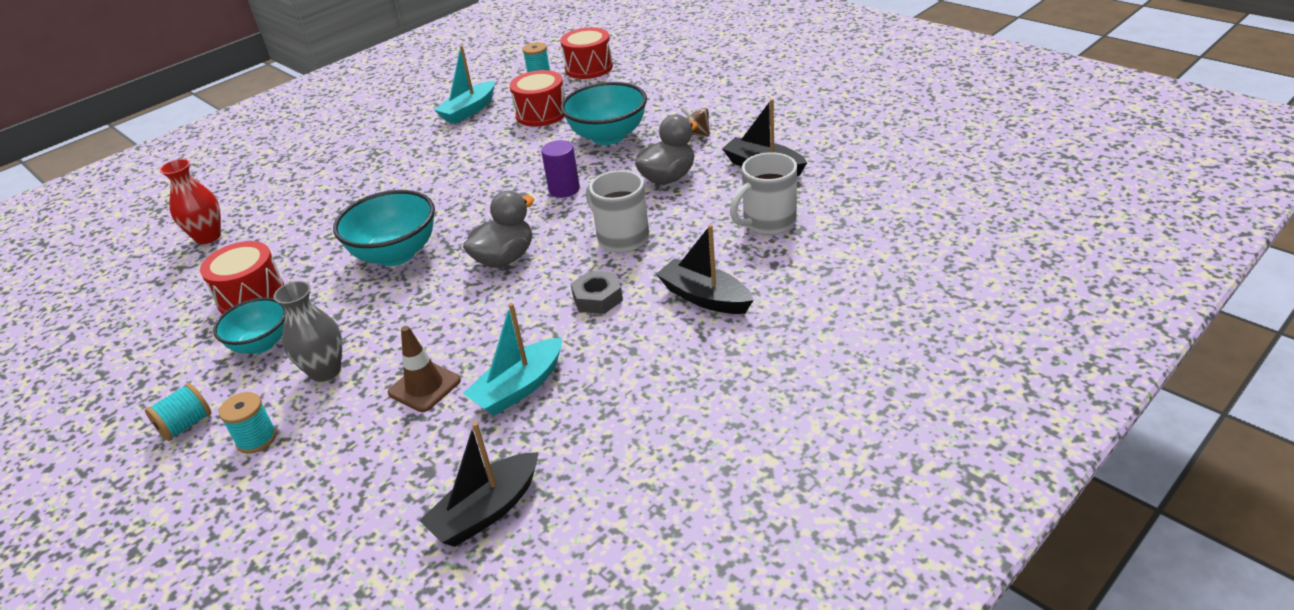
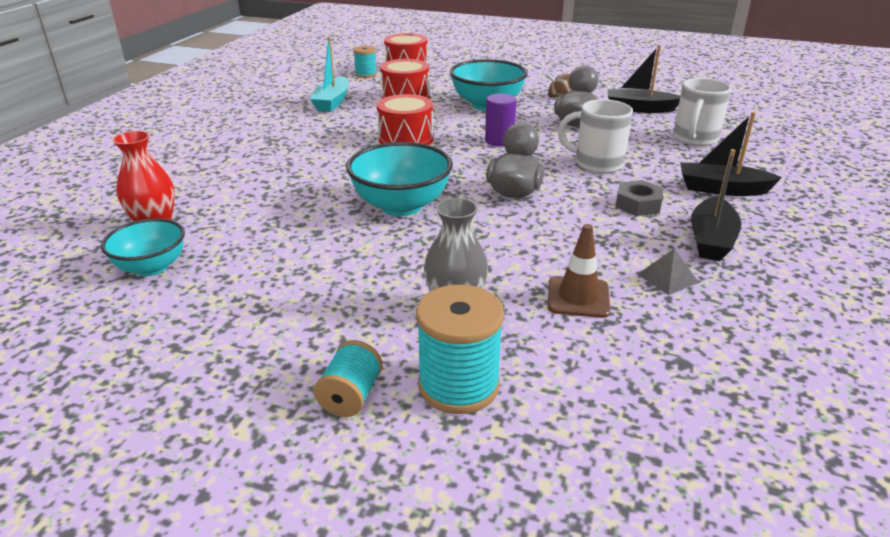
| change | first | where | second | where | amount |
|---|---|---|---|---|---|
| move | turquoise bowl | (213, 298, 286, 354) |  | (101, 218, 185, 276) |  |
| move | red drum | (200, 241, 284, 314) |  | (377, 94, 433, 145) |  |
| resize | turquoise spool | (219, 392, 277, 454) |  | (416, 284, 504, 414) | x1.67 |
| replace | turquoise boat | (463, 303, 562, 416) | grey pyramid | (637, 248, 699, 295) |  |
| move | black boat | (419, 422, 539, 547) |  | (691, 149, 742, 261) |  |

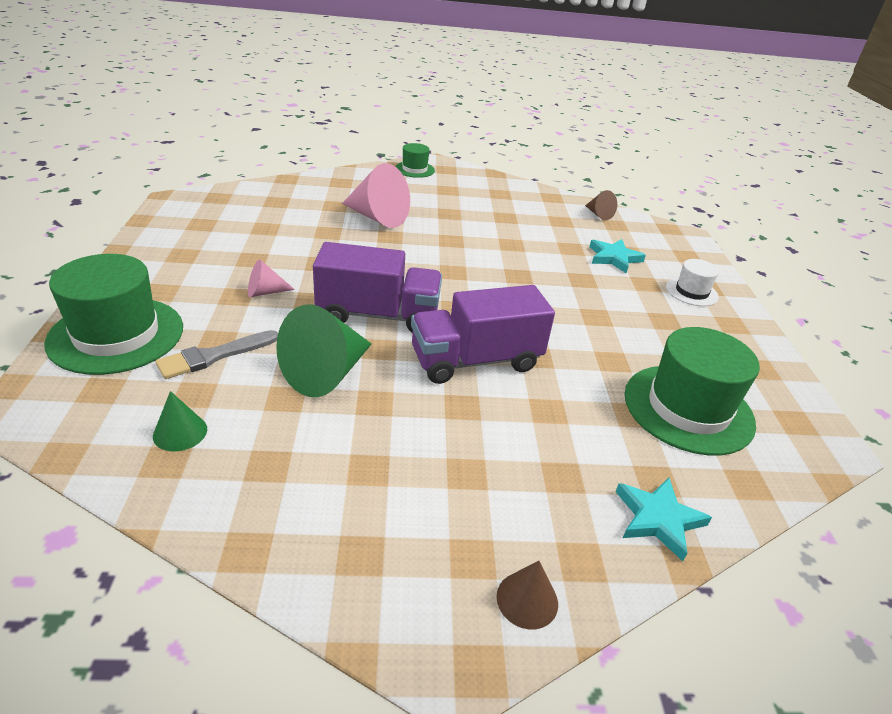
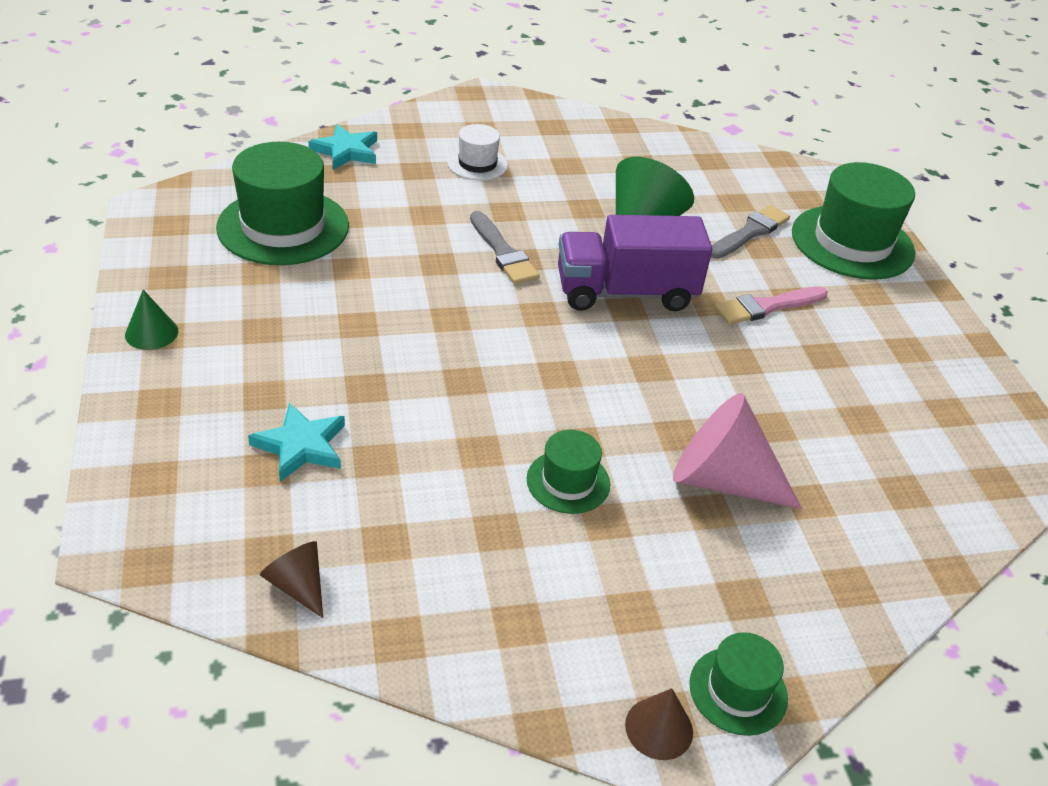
| change | first | where | second | where | amount |
|---|---|---|---|---|---|
| move | green cone | (153, 391, 207, 451) |  | (125, 290, 178, 350) |  |
| move | white hat | (666, 259, 719, 306) |  | (447, 124, 508, 181) |  |
| replace | purple truck | (411, 285, 555, 384) | grey brush | (470, 211, 540, 284) |  |
| insert |  |  | green hat | (527, 430, 610, 514) |  |
| move | brown cone | (497, 561, 558, 630) |  | (625, 688, 693, 760) |  |
| replace | pink cone | (248, 259, 295, 297) | pink brush | (714, 286, 828, 325) |  |

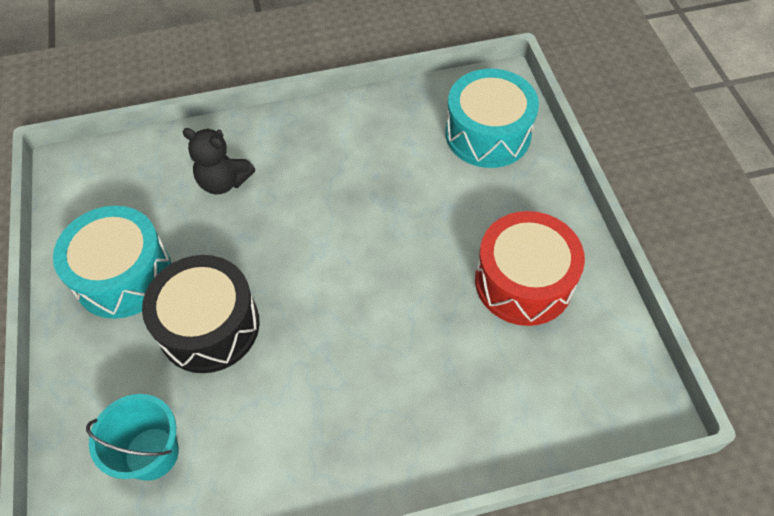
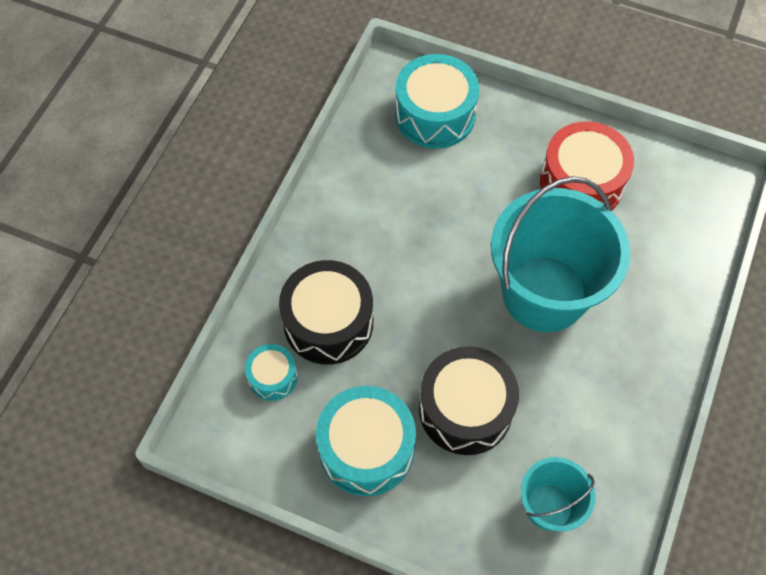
| change | first | where | second | where | amount |
|---|---|---|---|---|---|
| insert |  |  | turquoise drum | (245, 344, 298, 401) |  |
| replace | black teddy bear | (182, 128, 255, 195) | black drum | (279, 260, 373, 365) |  |
| insert |  |  | turquoise bucket | (491, 176, 630, 332) |  |

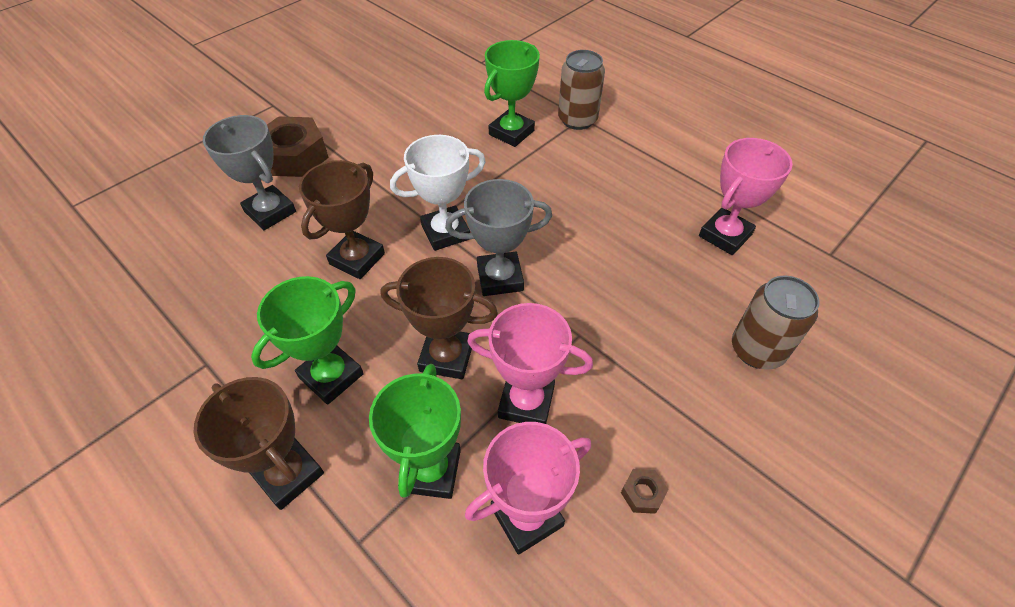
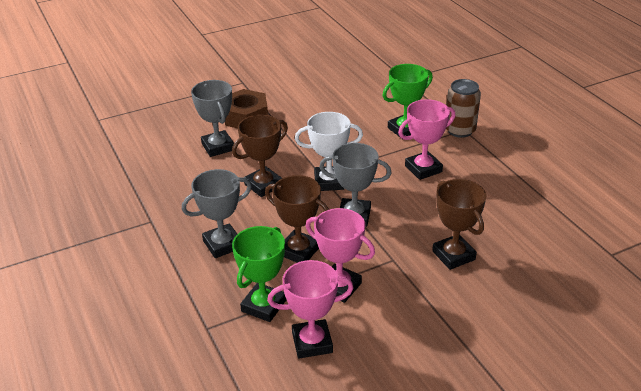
| change | first | where | second | where | amount |
|---|---|---|---|---|---|
| recolor | green trophy | (251, 276, 364, 405) | grey trophy | (182, 169, 252, 258) |  |
| move | pink trophy | (699, 138, 793, 255) |  | (398, 99, 455, 180) |  |
| move | brown trophy | (194, 377, 324, 510) |  | (432, 179, 486, 270) |  |
| delete | brown nut | (621, 469, 668, 514) |  |  |  |
| delete | brown can | (732, 276, 820, 370) |  |  |  |

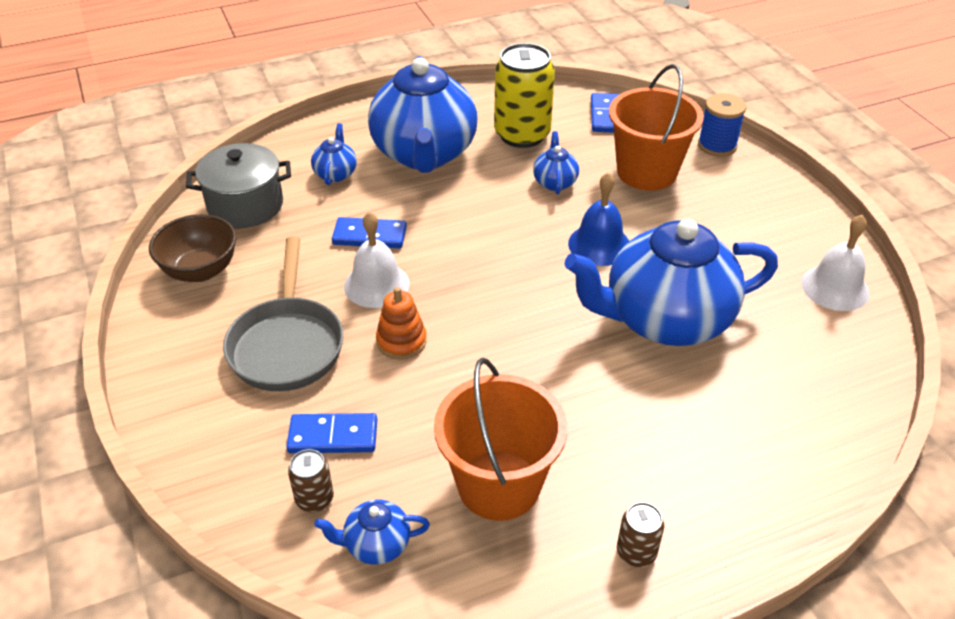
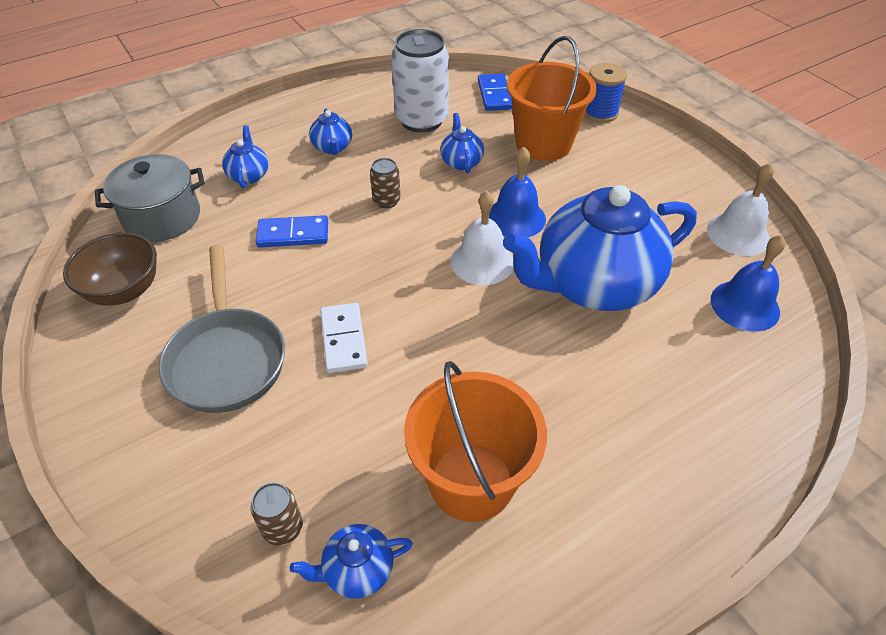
| change | first | where | second | where | amount |
|---|---|---|---|---|---|
| resize | blue teapot | (368, 56, 478, 173) |  | (309, 109, 352, 155) | x0.41 |
| replace | orange stacking toy | (376, 287, 427, 360) | white domino | (320, 303, 368, 373) |  |
| move | brown can | (617, 502, 664, 567) |  | (370, 158, 401, 208) |  |
| recolor | yellow can | (494, 43, 555, 148) | white can | (391, 29, 449, 133) |  |
| move | white bell | (344, 212, 410, 308) |  | (451, 191, 513, 285) |  |
| insert |  |  | blue bell | (711, 235, 786, 332) |  |
| delete | blue domino | (286, 413, 377, 453) |  |  |  |

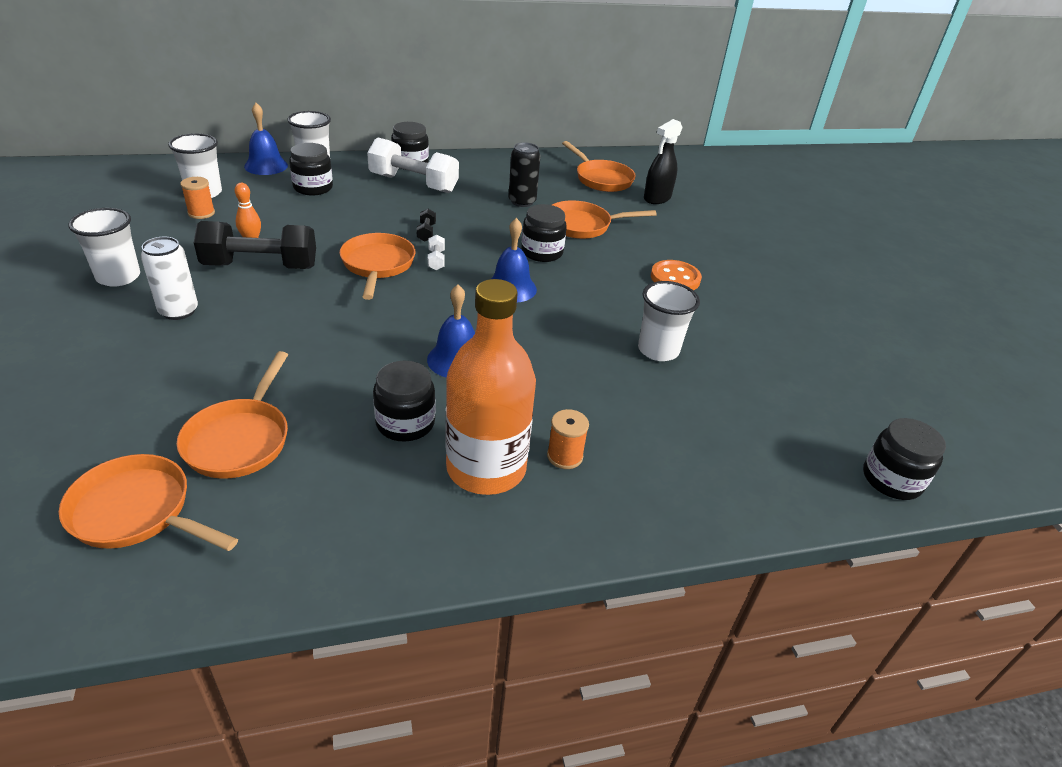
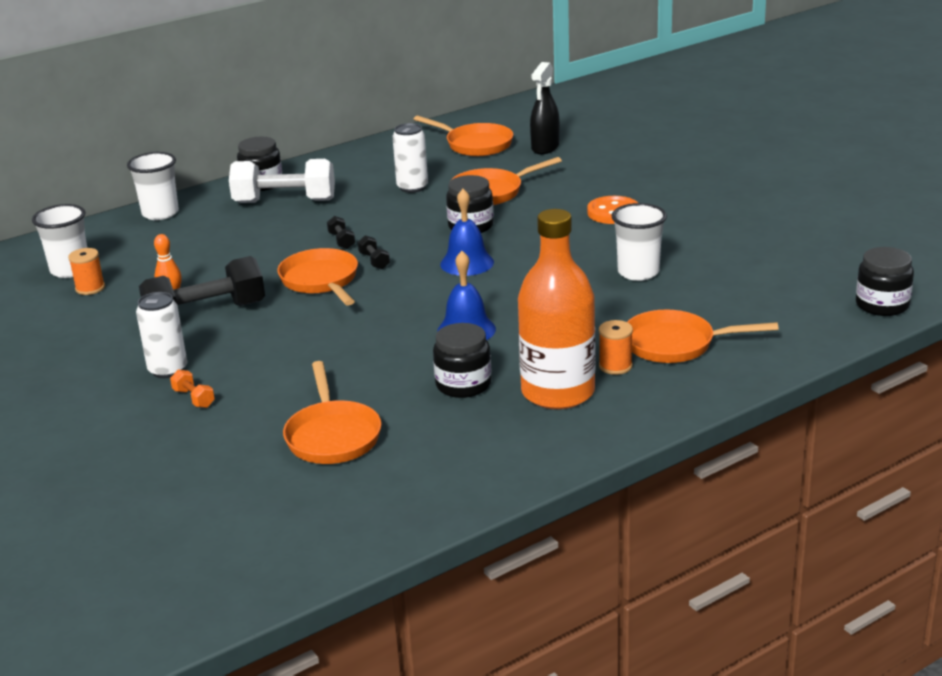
| change | first | where | second | where | amount |
|---|---|---|---|---|---|
| insert |  |  | orange dumbbell | (170, 369, 215, 408) |  |
| recolor | white dumbbell | (428, 235, 445, 270) | black dumbbell | (358, 235, 390, 269) |  |
| recolor | black can | (508, 142, 541, 207) | white can | (393, 123, 428, 193) |  |
| move | orange pan | (59, 454, 238, 551) |  | (627, 310, 778, 363) |  |
| delete | white cup | (69, 208, 140, 287) |  |  |  |
| delete | blue bell | (244, 103, 288, 175) |  |  |  |
| delete | black jar | (289, 143, 333, 195) |  |  |  |

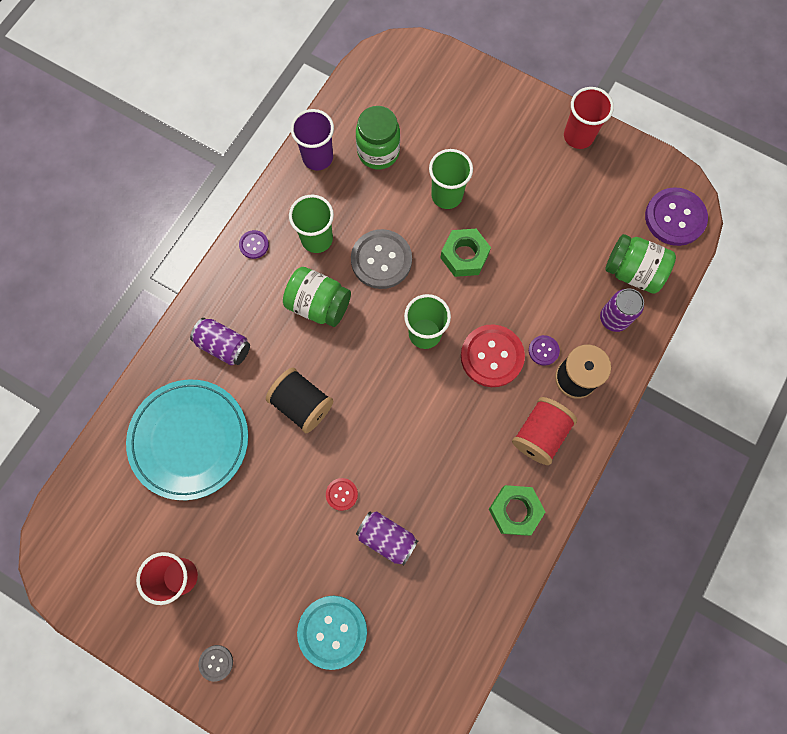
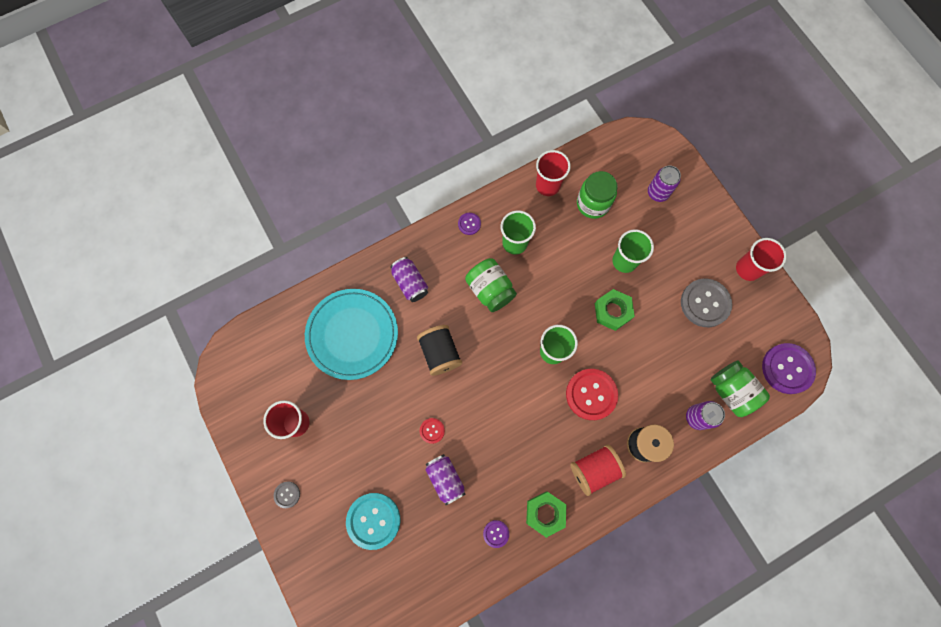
| change | first | where | second | where | amount |
|---|---|---|---|---|---|
| move | purple button | (529, 335, 560, 366) |  | (483, 520, 509, 548) |  |
| recolor | purple cup | (291, 109, 334, 171) | red cup | (536, 150, 571, 196) |  |
| insert |  |  | purple can | (648, 165, 681, 202) |  |
| move | grey button | (351, 229, 412, 289) |  | (681, 279, 732, 327) |  |

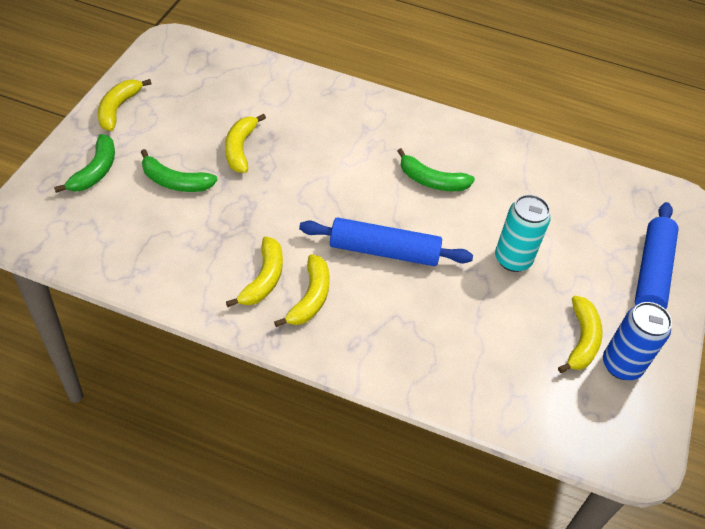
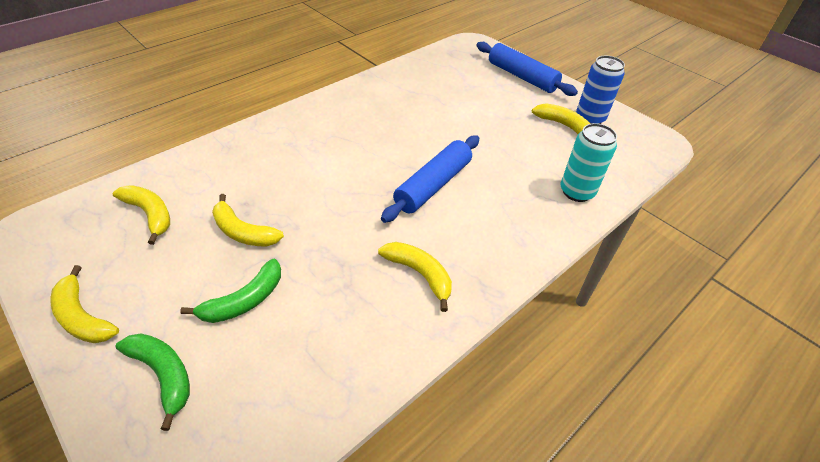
| change | first | where | second | where | amount |
|---|---|---|---|---|---|
| move | yellow banana | (274, 254, 330, 327) |  | (113, 185, 170, 245) |  |
| move | turquoise can | (495, 194, 551, 272) |  | (561, 123, 617, 202) |  |
| delete | green banana | (398, 148, 475, 191) |  |  |  |

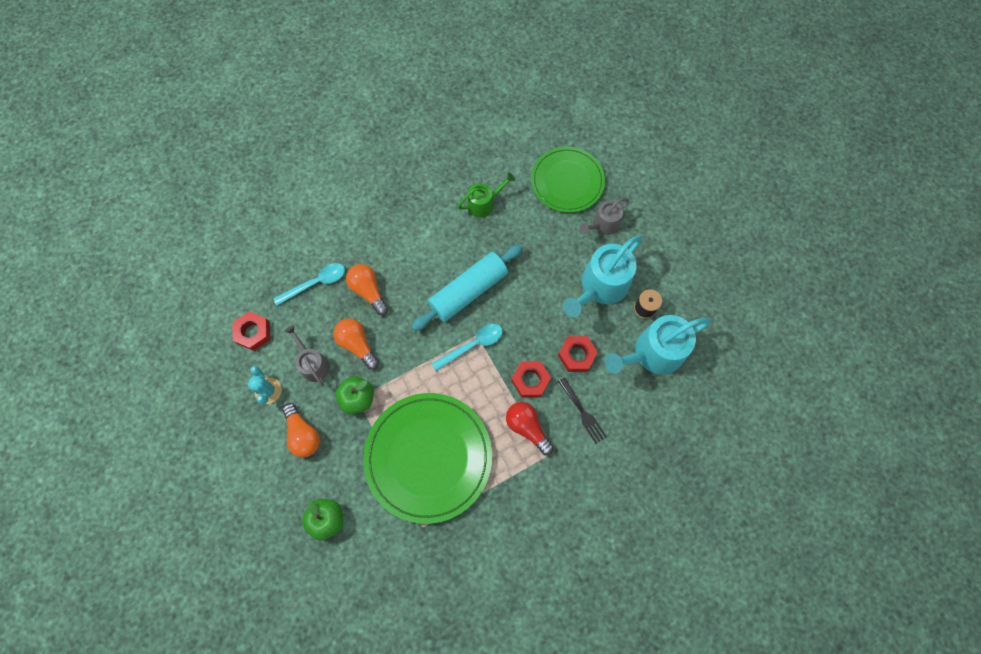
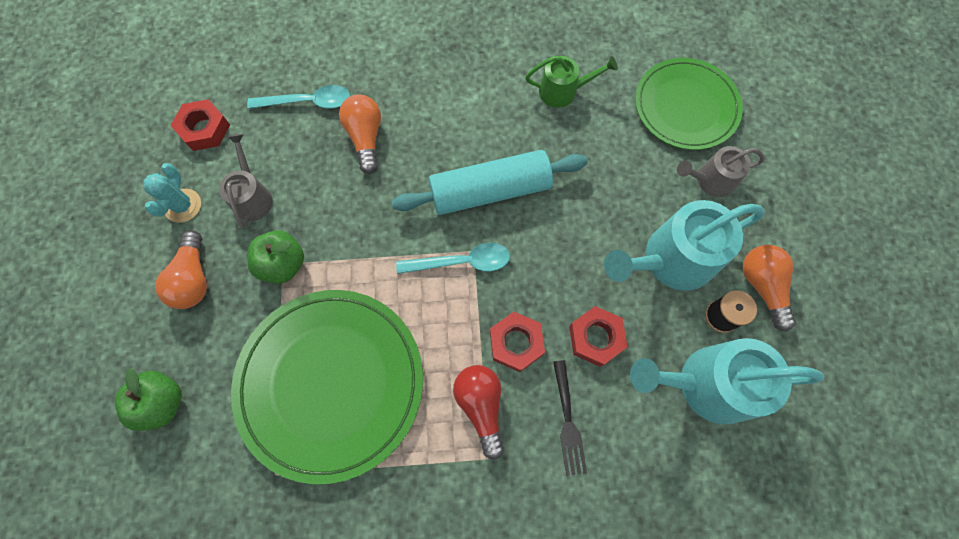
| change | first | where | second | where | amount |
|---|---|---|---|---|---|
| move | orange light bulb | (333, 319, 379, 370) |  | (743, 245, 795, 332) |  |

